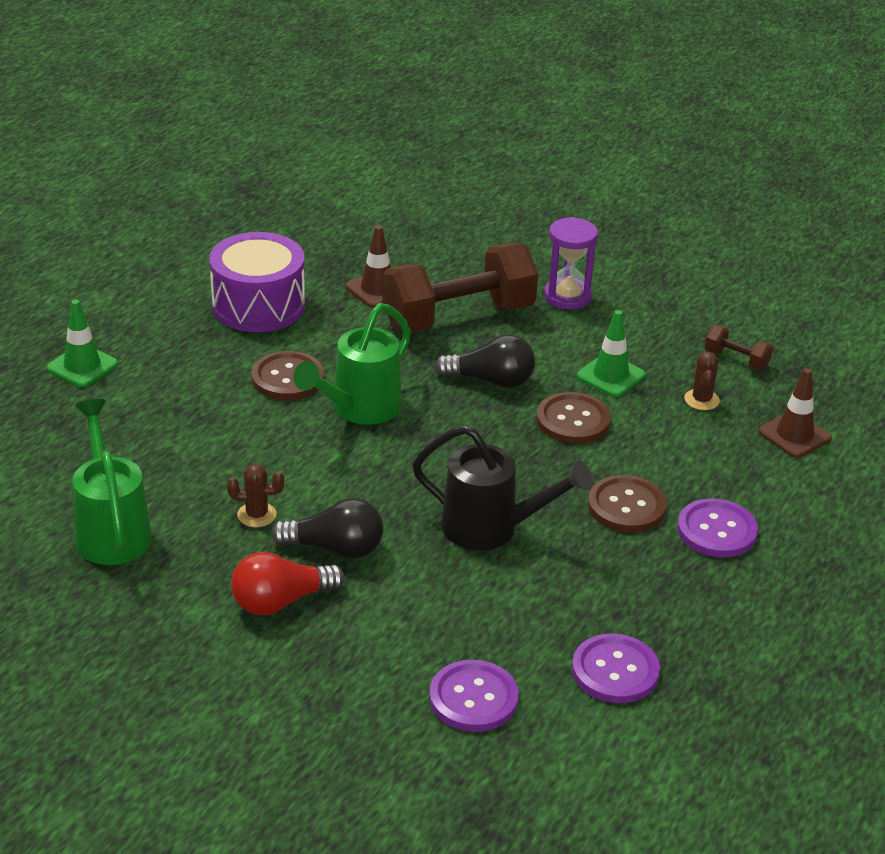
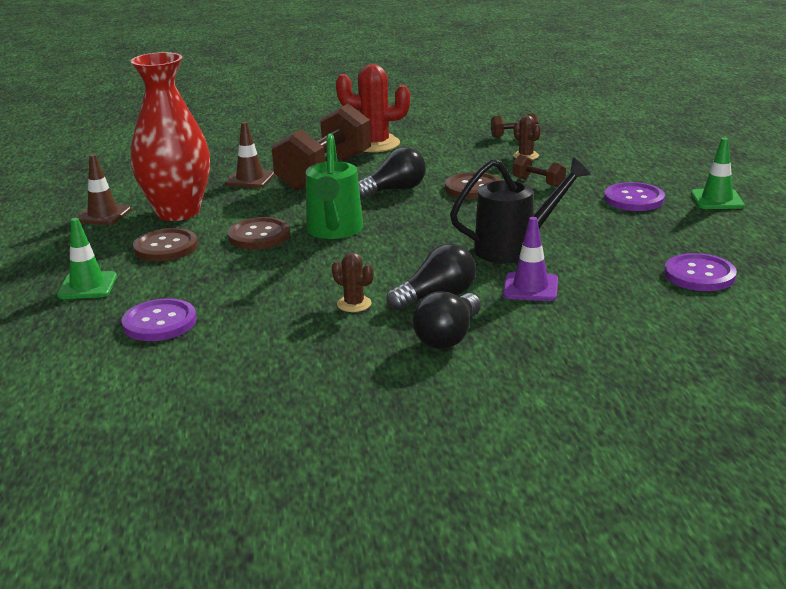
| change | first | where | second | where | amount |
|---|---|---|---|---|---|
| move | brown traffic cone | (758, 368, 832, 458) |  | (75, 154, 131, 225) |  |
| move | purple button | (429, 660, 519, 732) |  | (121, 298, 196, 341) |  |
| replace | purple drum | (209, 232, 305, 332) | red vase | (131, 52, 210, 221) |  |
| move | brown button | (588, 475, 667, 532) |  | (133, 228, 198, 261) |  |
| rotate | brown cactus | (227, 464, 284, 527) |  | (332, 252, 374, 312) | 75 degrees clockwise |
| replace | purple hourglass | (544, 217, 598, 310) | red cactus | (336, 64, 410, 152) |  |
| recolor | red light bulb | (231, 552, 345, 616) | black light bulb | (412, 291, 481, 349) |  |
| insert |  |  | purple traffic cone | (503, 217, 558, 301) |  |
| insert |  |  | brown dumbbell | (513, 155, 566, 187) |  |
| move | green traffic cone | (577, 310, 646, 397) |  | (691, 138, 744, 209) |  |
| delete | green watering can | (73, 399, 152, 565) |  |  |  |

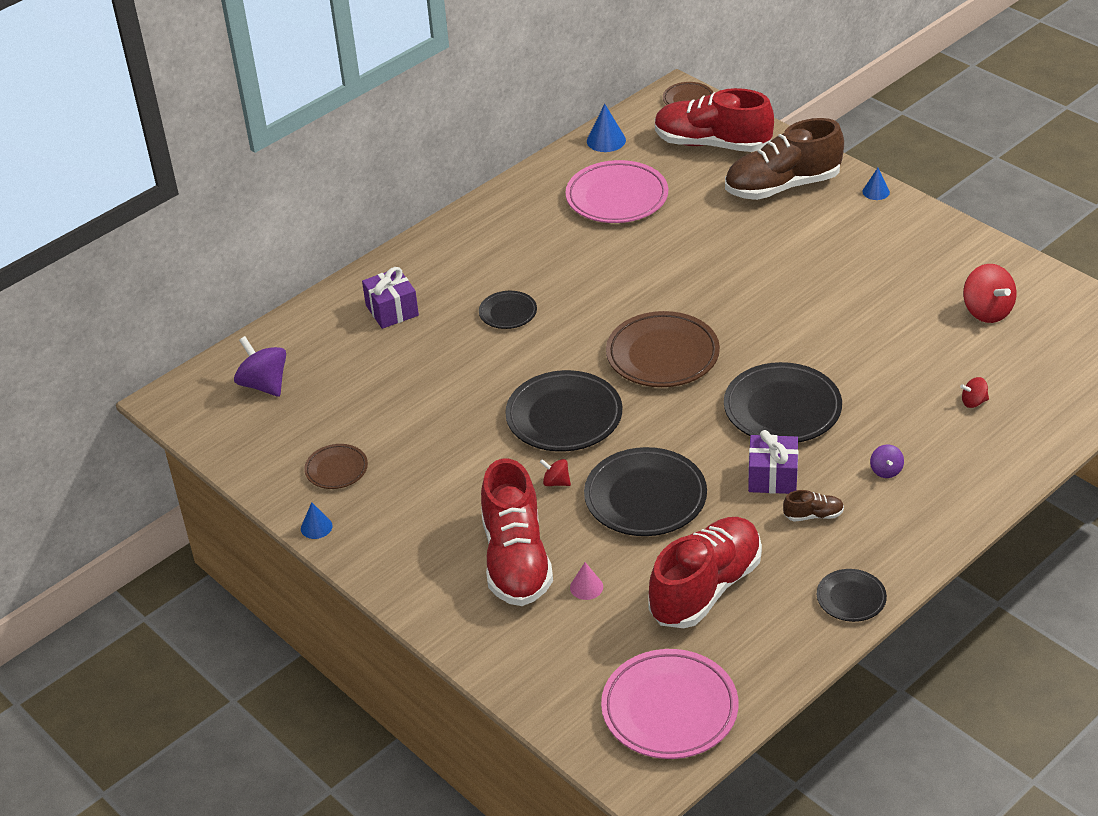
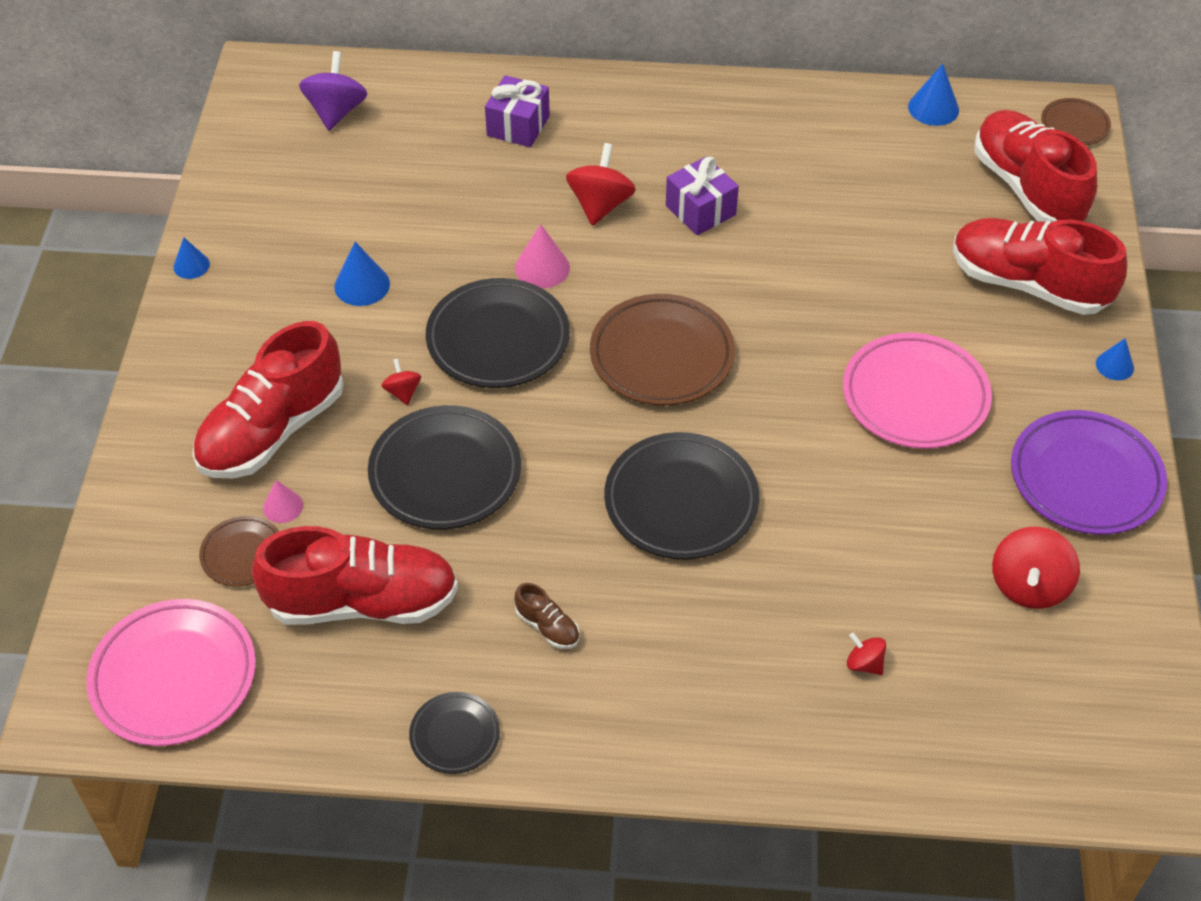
| change | first | where | second | where | amount |
|---|---|---|---|---|---|
| move | brown plate | (304, 444, 368, 489) |  | (199, 516, 279, 587) |  |
| insert |  |  | blue cone | (334, 242, 390, 306) |  |
| insert |  |  | pink cone | (515, 224, 570, 288) |  |
| replace | black plate | (479, 291, 537, 329) | red spinning top | (566, 143, 636, 226) |  |
| move | purple gift | (748, 430, 798, 494) |  | (666, 157, 739, 235) |  |
| move | pink plate | (565, 160, 668, 223) |  | (843, 333, 992, 449) |  |
| recolor | brown shoe | (725, 118, 844, 200) | red shoe | (953, 218, 1127, 315) |  |
| insert |  |  | purple plate | (1011, 410, 1167, 535) |  |
| delete | purple spinning top | (870, 444, 904, 478) |  |  |  |

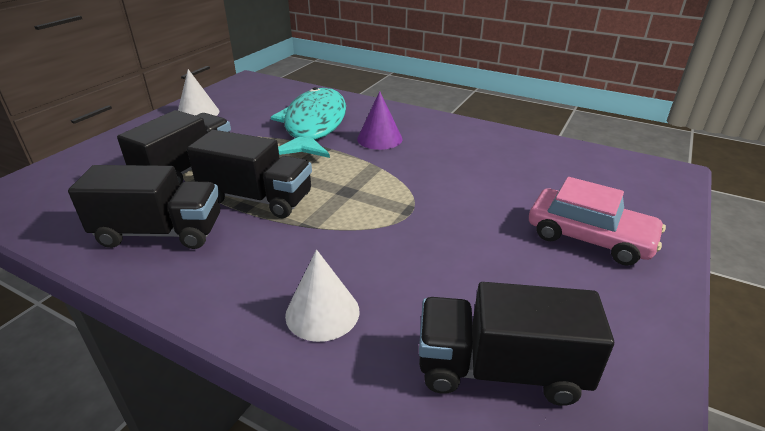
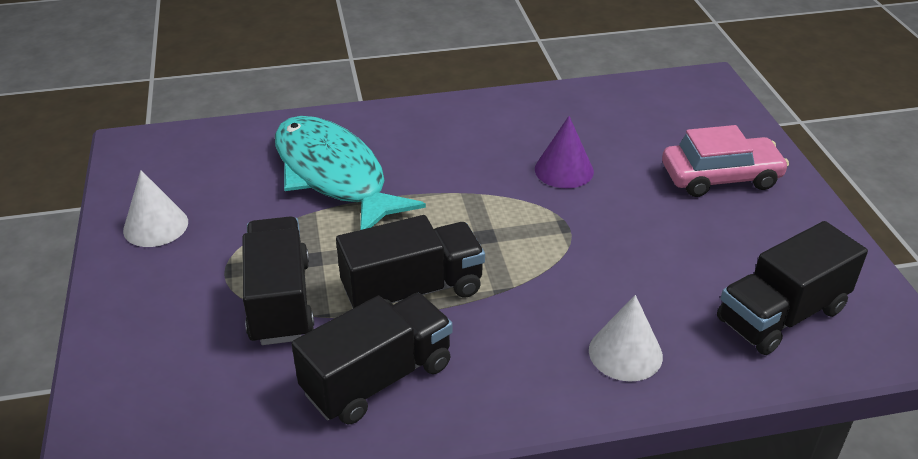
| change | first | where | second | where | amount |
|---|---|---|---|---|---|
| move | purple cone | (357, 91, 403, 150) |  | (535, 116, 594, 188) |  |

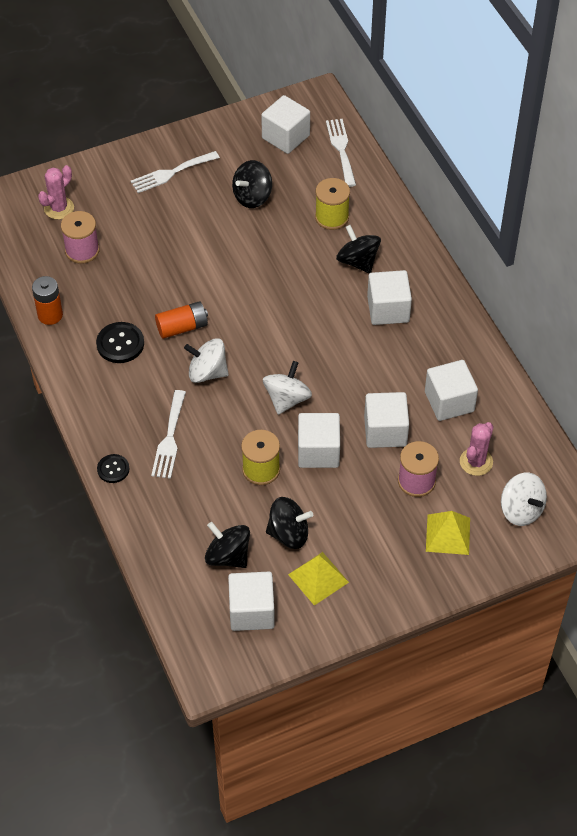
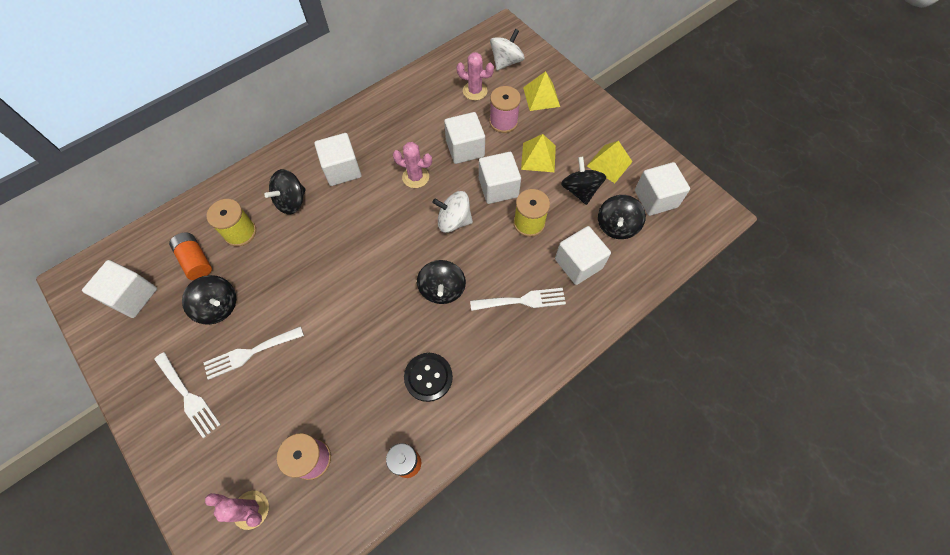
| change | first | where | second | where | amount |
|---|---|---|---|---|---|
| move | orange battery | (155, 301, 208, 339) |  | (169, 233, 212, 280) |  |
| move | white fork | (326, 119, 356, 187) |  | (204, 326, 304, 380) |  |
| insert |  |  | pink cactus | (393, 142, 432, 188) |  |
| recolor | white spinning top | (184, 338, 229, 383) | black spinning top | (417, 260, 466, 304) |  |
| insert |  |  | yellow pyramid | (521, 134, 556, 172) |  |
| move | white cube | (425, 360, 478, 421) |  | (555, 226, 611, 285) |  |
| delete | black button | (97, 454, 129, 483) |  |  |  |

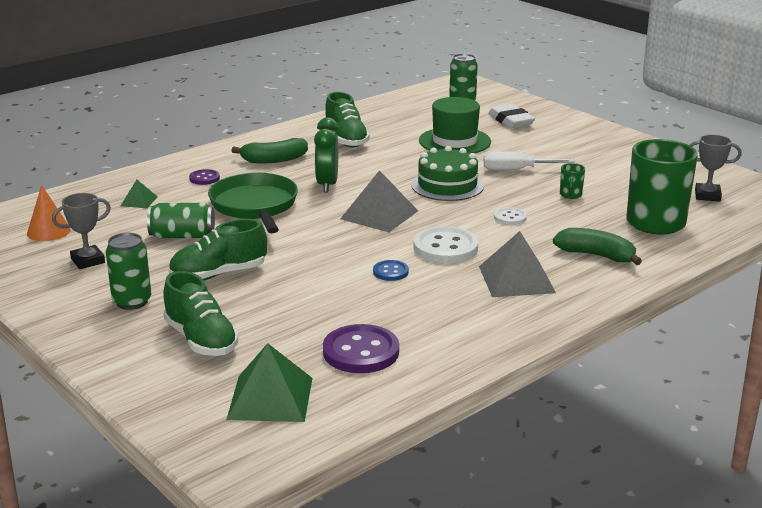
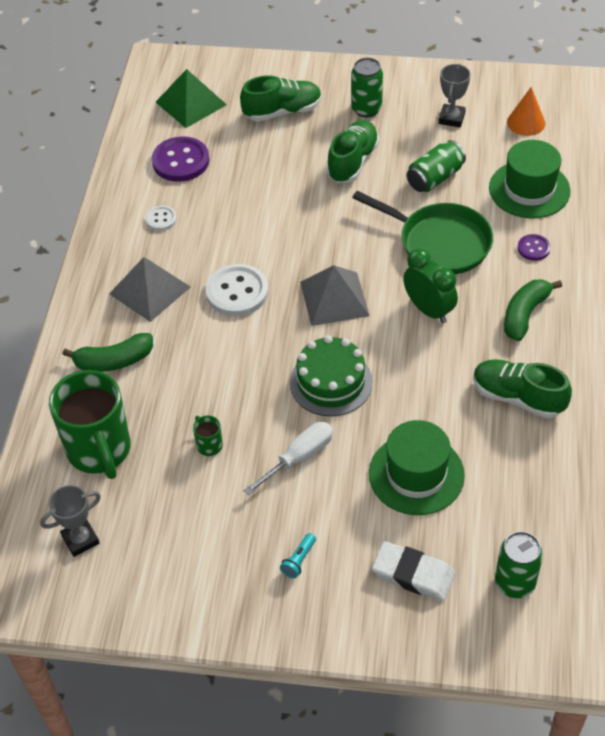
| change | first | where | second | where | amount |
|---|---|---|---|---|---|
| move | white button | (494, 207, 527, 225) |  | (145, 206, 177, 231) |  |
| rotate | green shoe | (163, 271, 239, 356) |  | (240, 75, 322, 122) | 150 degrees clockwise |
| insert |  |  | turquoise flashlight | (280, 533, 316, 578) |  |
| replace | green pyramid | (121, 180, 158, 208) | green hat | (489, 140, 571, 219) |  |
| delete | blue button | (373, 260, 409, 281) |  |  |  |

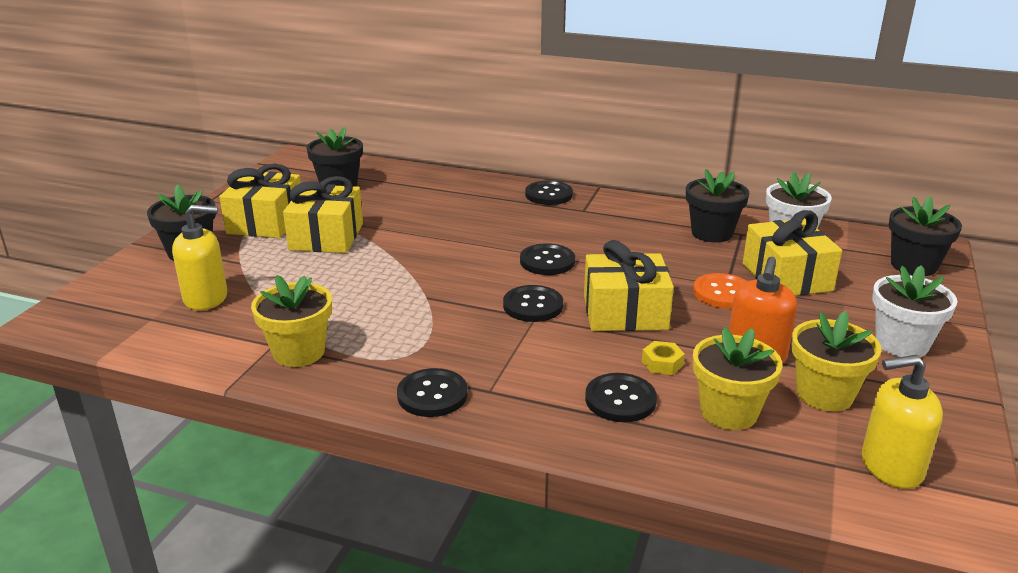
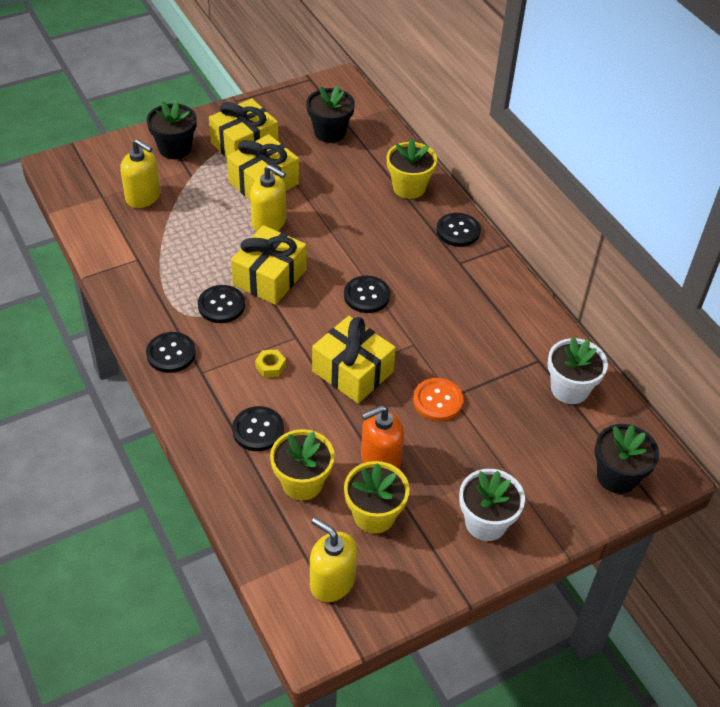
| change | first | where | second | where | amount |
|---|---|---|---|---|---|
| move | black button | (503, 285, 563, 322) |  | (198, 285, 245, 323) |  |
| move | yellow gift | (743, 210, 842, 296) |  | (231, 225, 306, 305) |  |
| insert |  |  | yellow soap dispenser | (250, 165, 286, 232) |  |
| move | yellow nut | (642, 341, 685, 375) |  | (255, 349, 286, 377) |  |
| move | yellow flower pot | (251, 275, 332, 367) |  | (387, 138, 437, 199) |  |
| delete | black flower pot | (686, 169, 750, 243) |  |  |  |

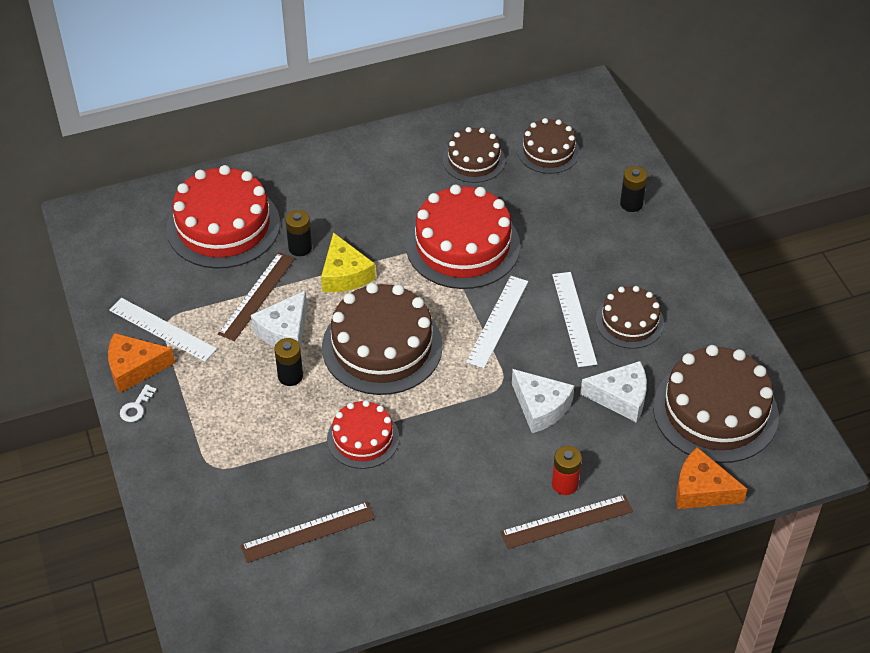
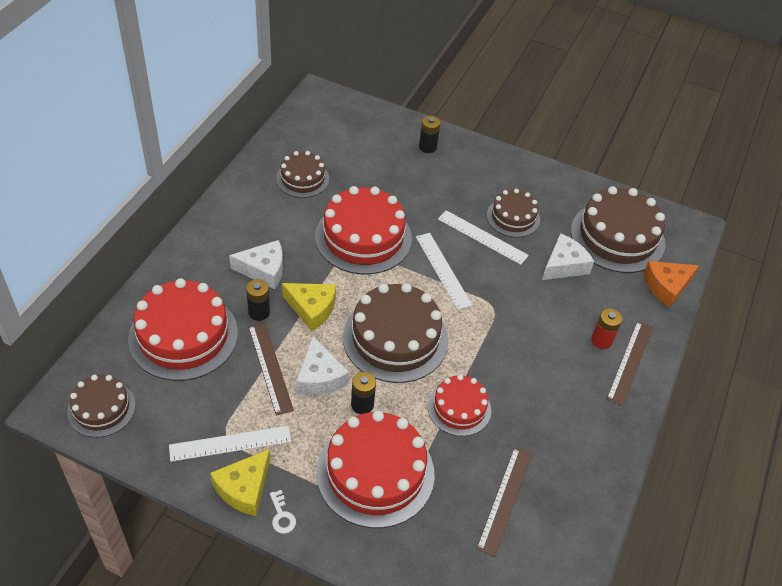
| change | first | where | second | where | amount |
|---|---|---|---|---|---|
| move | brown cake | (518, 118, 580, 174) |  | (67, 375, 136, 438) |  |
| recolor | orange cheese | (108, 333, 175, 393) | yellow cheese | (210, 449, 270, 516) |  |
| move | white cheese | (512, 369, 575, 433) |  | (229, 240, 283, 289) |  |
| insert |  |  | red cake | (317, 410, 435, 528) |  |

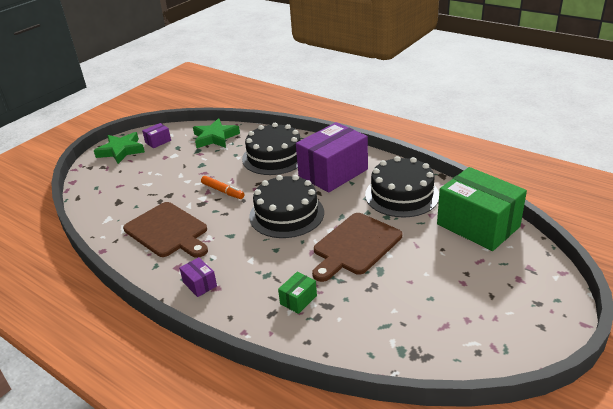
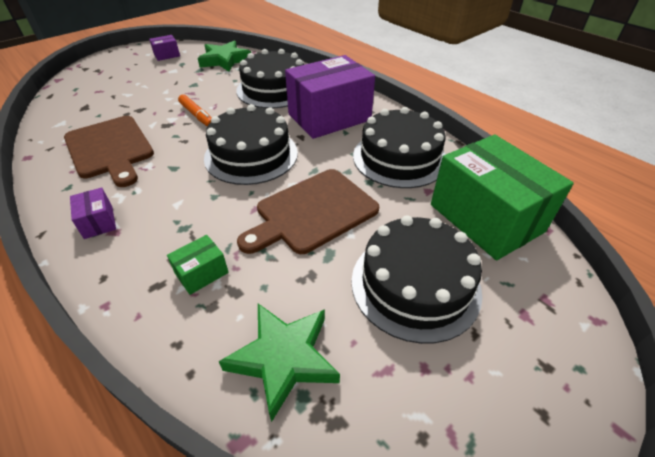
| change | first | where | second | where | amount |
|---|---|---|---|---|---|
| move | green star | (94, 132, 145, 164) |  | (219, 304, 340, 422) |  |
| insert |  |  | black cake | (351, 216, 482, 344) |  |

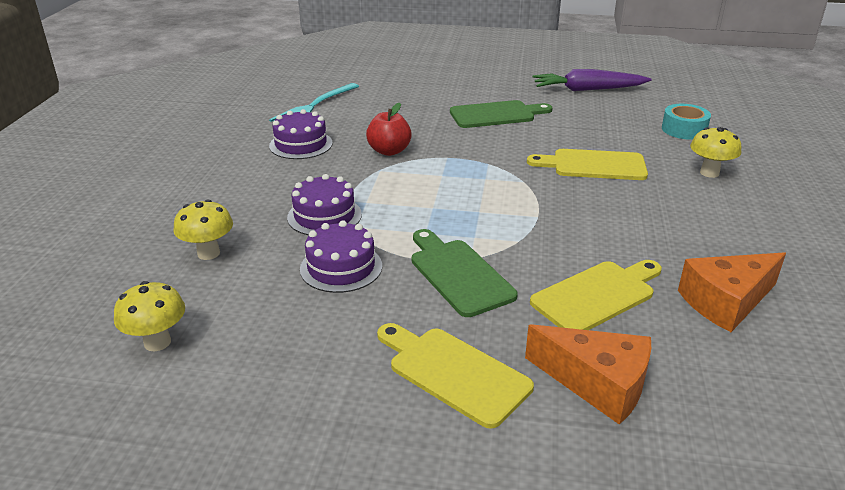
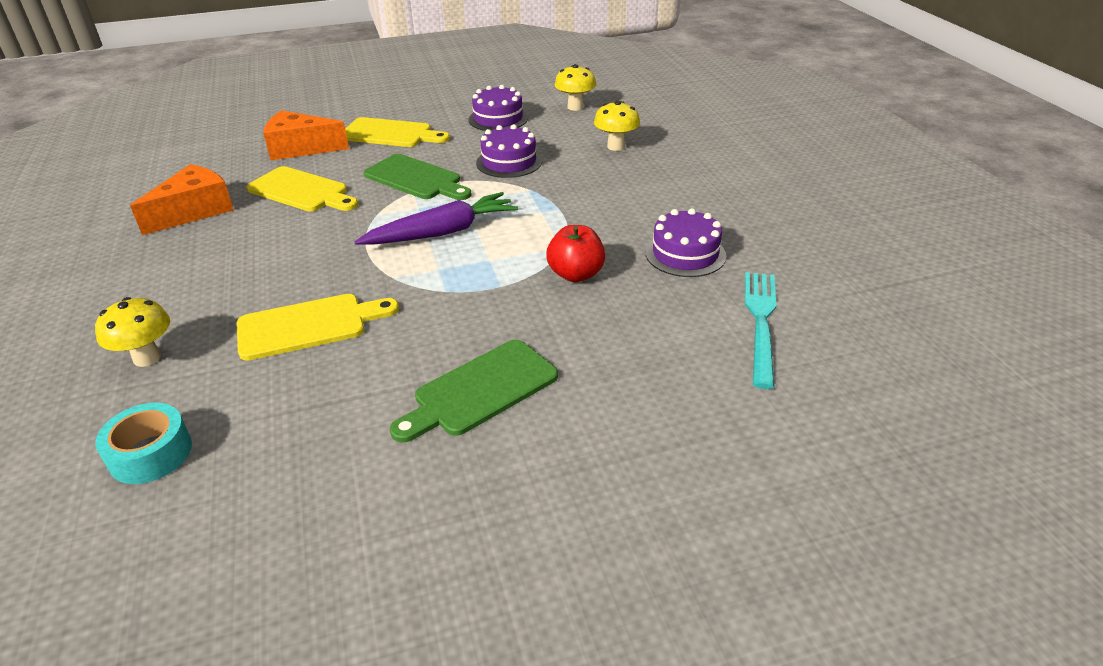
| change | first | where | second | where | amount |
|---|---|---|---|---|---|
| rotate | yellow cutting board | (530, 260, 662, 330) |  | (247, 166, 358, 211) | 90 degrees counterclockwise |
| move | purple carrot | (533, 69, 651, 91) |  | (355, 192, 518, 245) |  |
| move | purple cake | (287, 174, 362, 235) |  | (468, 85, 528, 131) |  |

